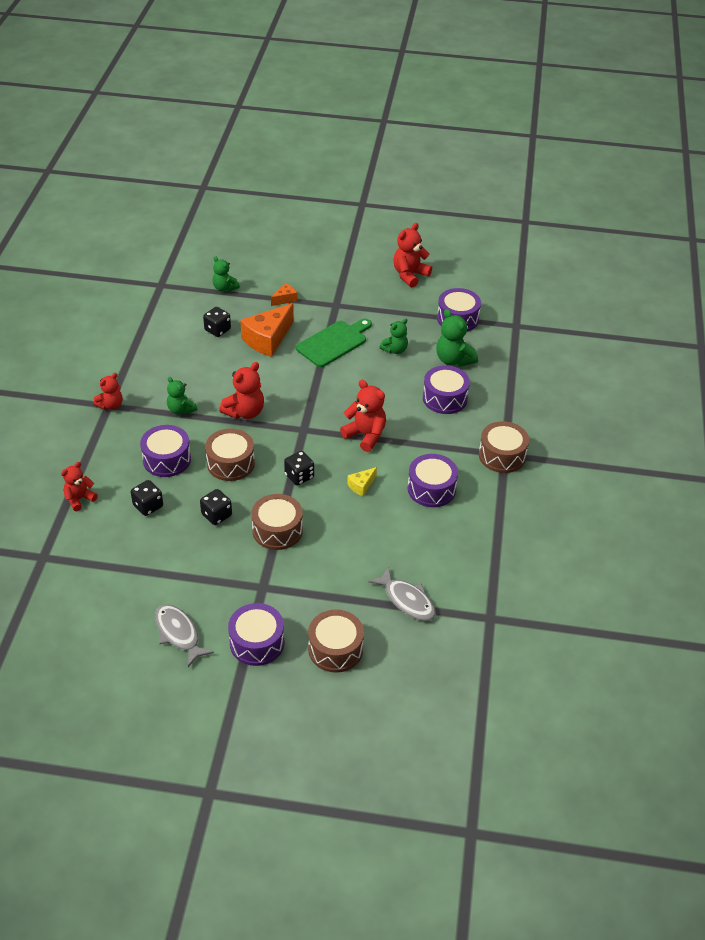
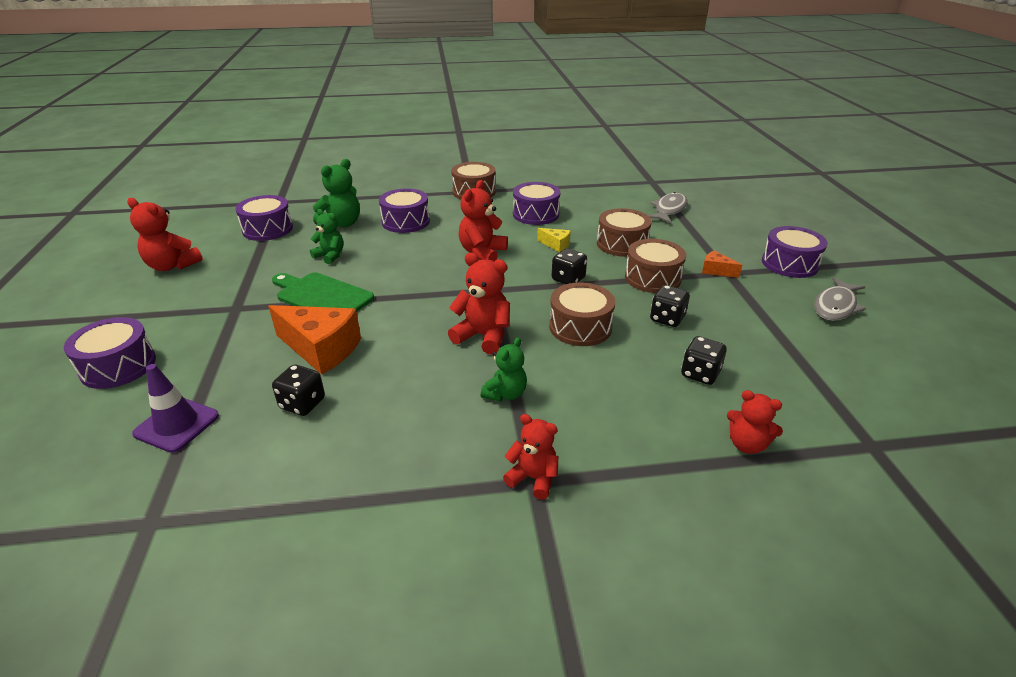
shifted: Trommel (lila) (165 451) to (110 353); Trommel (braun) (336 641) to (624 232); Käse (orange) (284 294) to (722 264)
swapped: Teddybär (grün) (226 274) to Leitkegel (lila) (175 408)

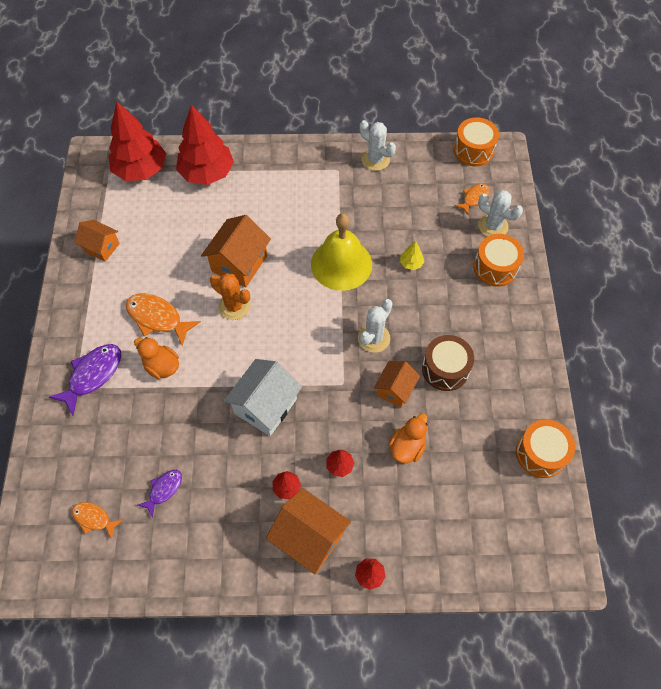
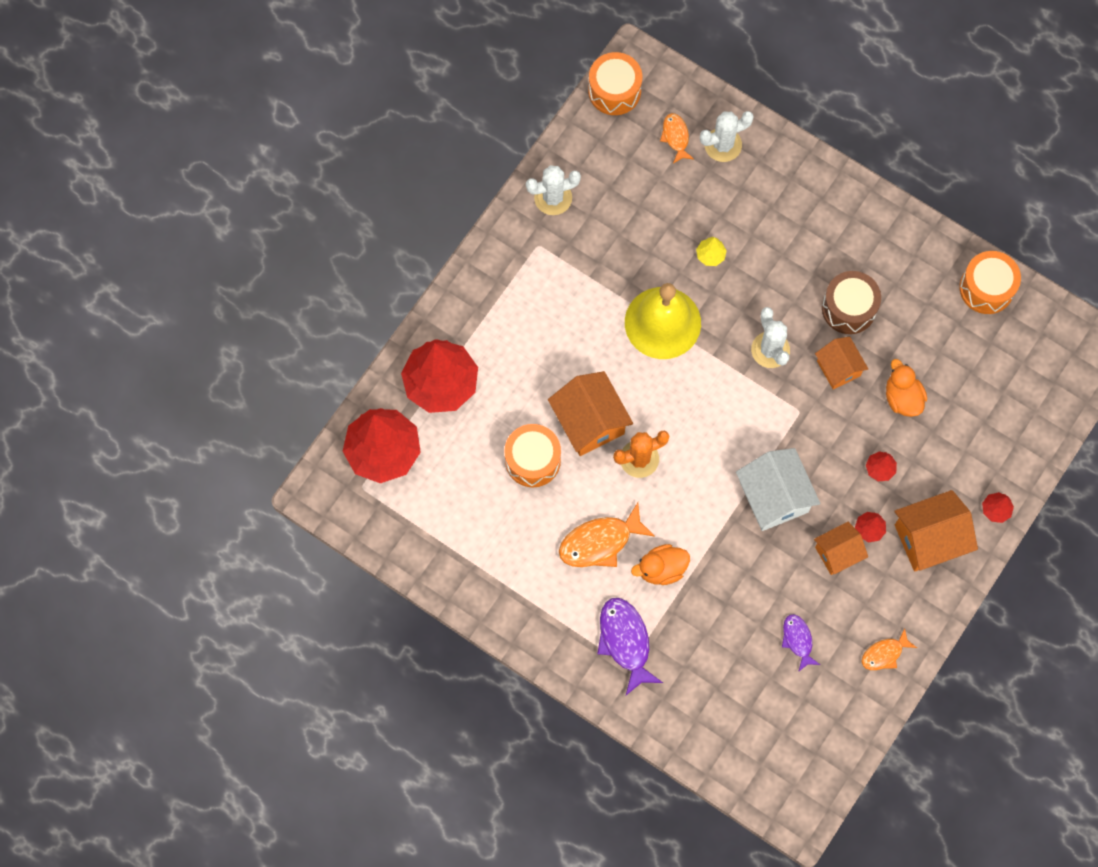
shifted: Trommel (orange) (499 260) to (532 455); Haus (orange) (97 241) to (841 548); Fisch (orange) (97 521) to (889 649)

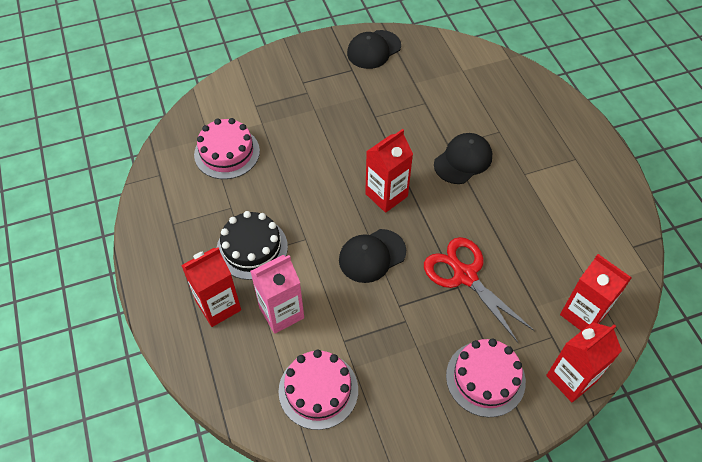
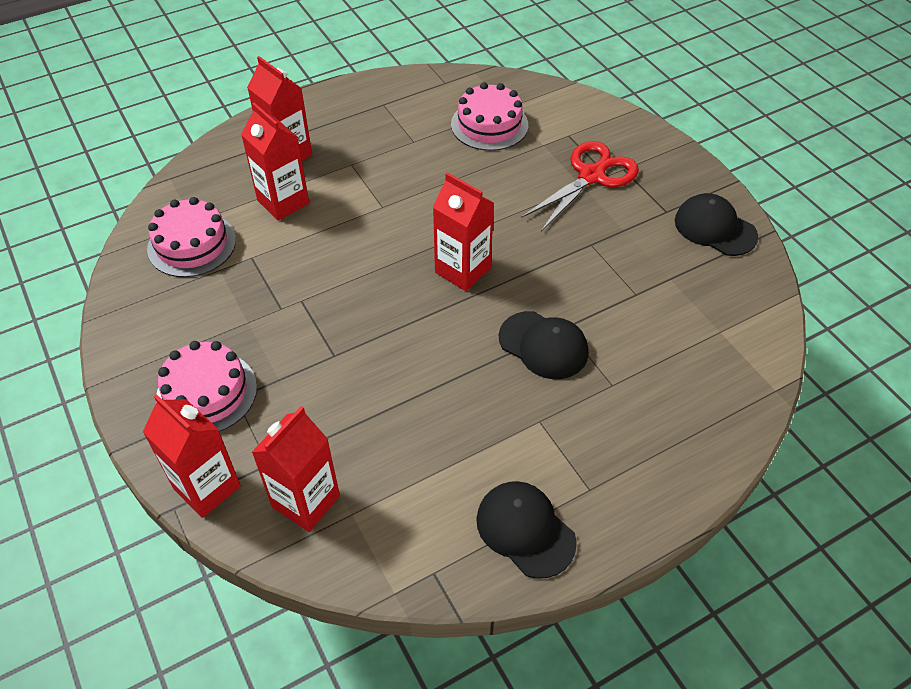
gone: Kuchen (schwarz) (252 245)
shifted: Kappe (schwarz) (372 256) to (526 530); Schere (rot) (479 290) to (580 186)
repainted: Getränkekarton (rosa) (277 294) to Getränkekarton (rot) (275 162)

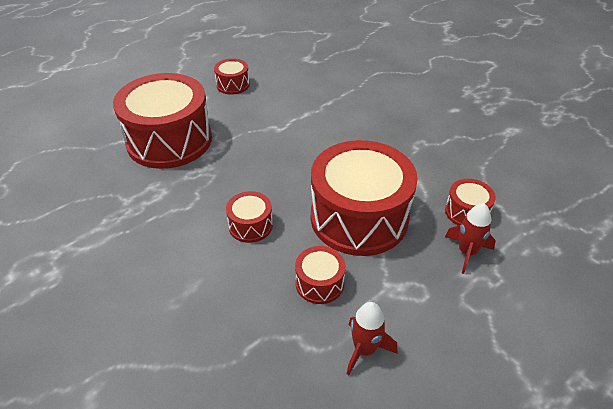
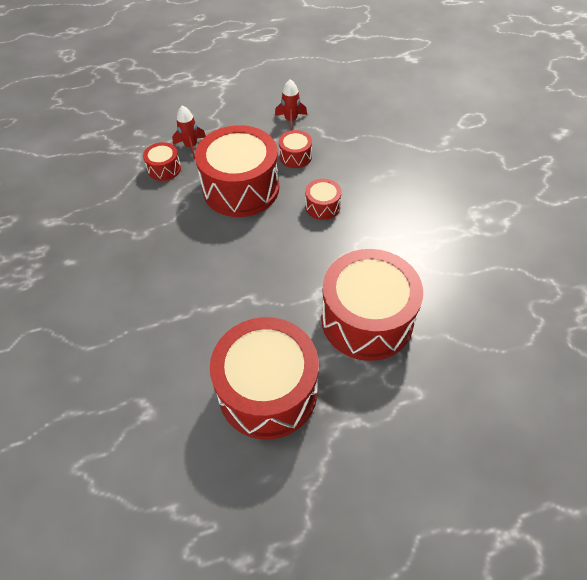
scaled: Trommel (rot) (232 76) = (264 378) x2.25

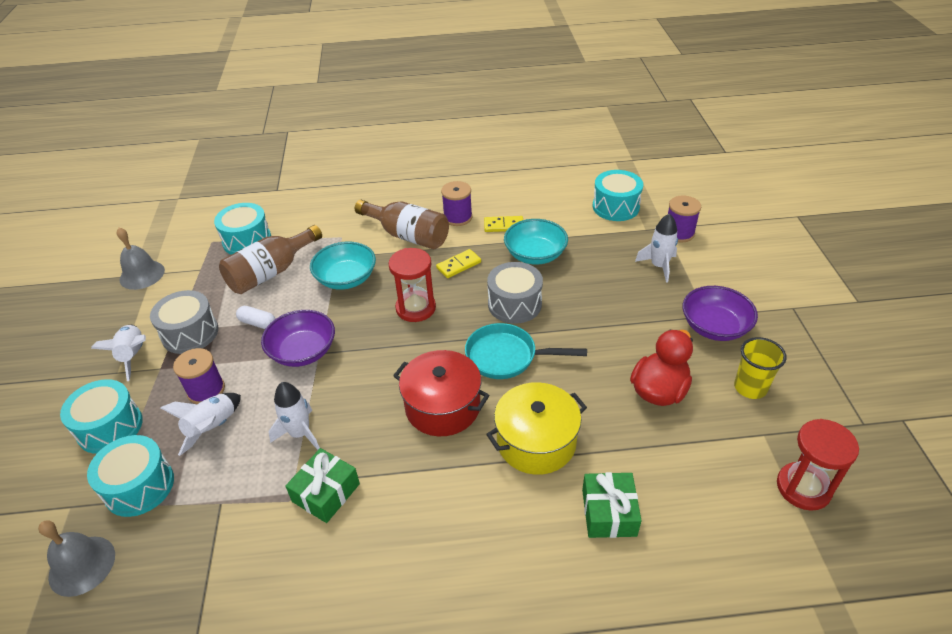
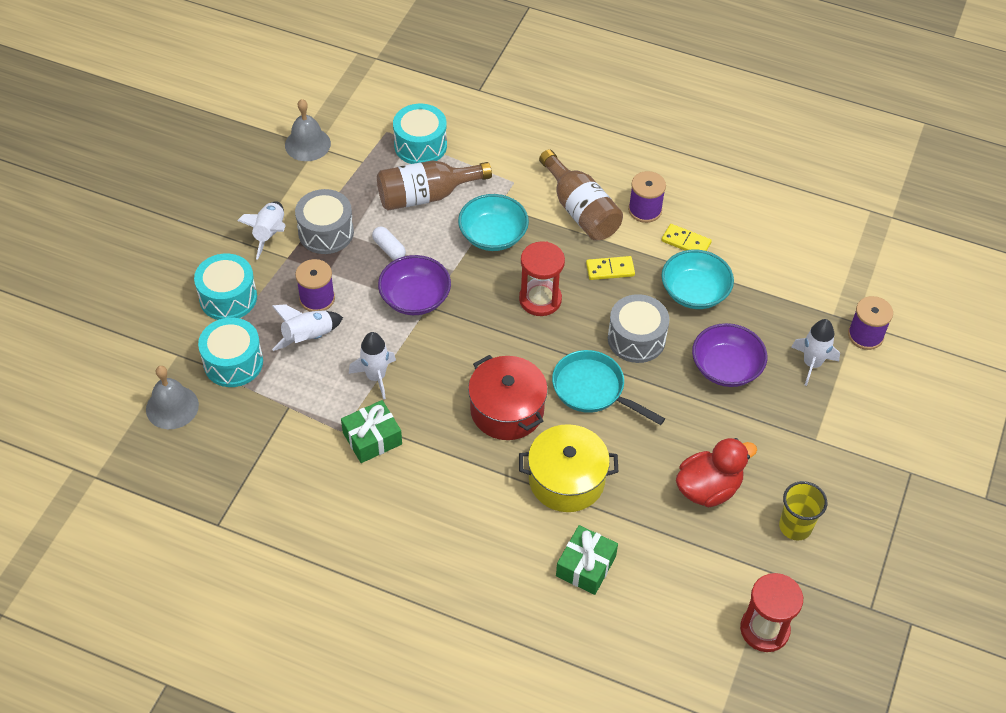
gone: Trommel (türkis) (618 195)
shifted: Schüssel (lila) (720 313) to (729 355)

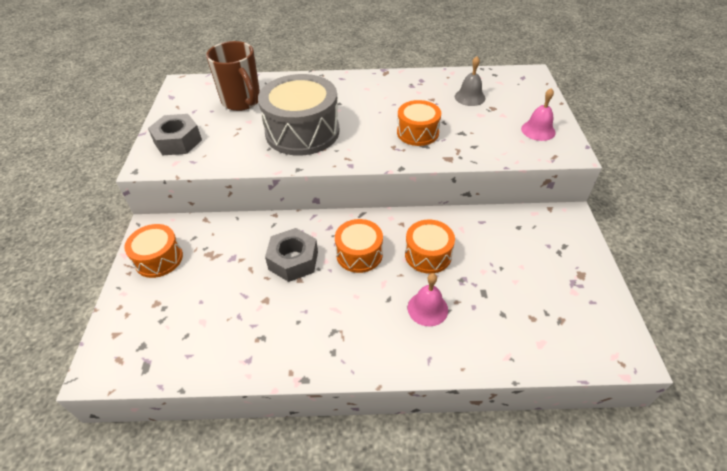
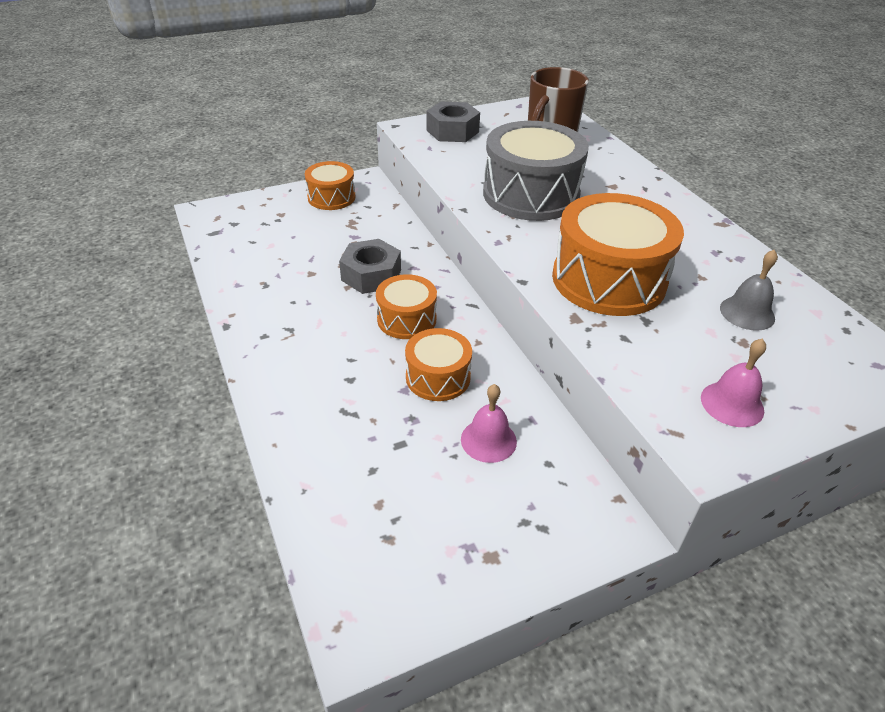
shifted: Glocke (rosa) (428 300) to (489 423)
scaled: Trommel (orange) (419 123) = (618 254) x1.78

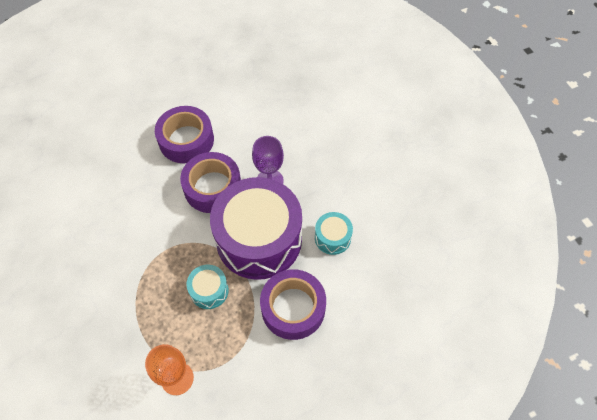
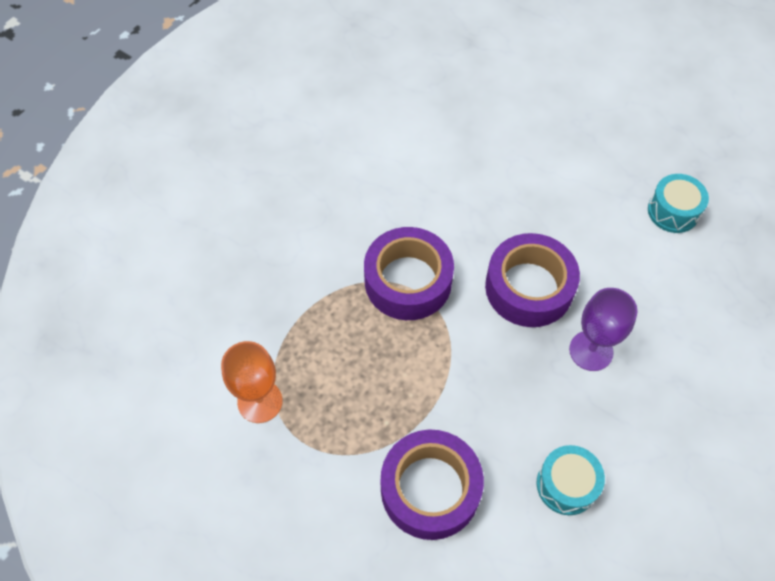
gone: Trommel (lila) (256 228)
shifted: Klebeband (lila) (184 134) to (409 273); Trommel (türkis) (207 287) to (678 203)

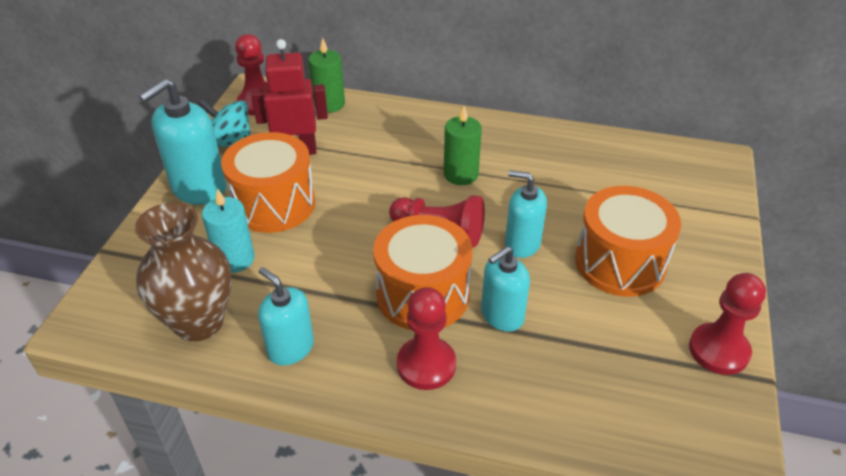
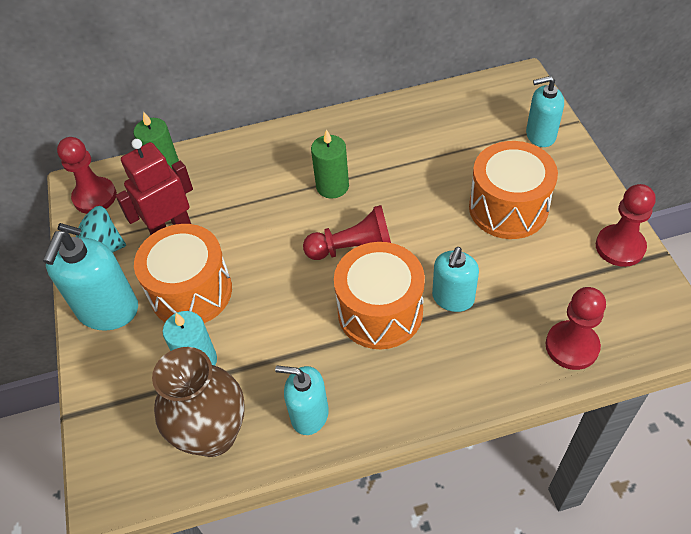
shifted: Seifenspender (türkis) (526 214) to (545 111); Bauer (rot) (426 338) to (576 328)

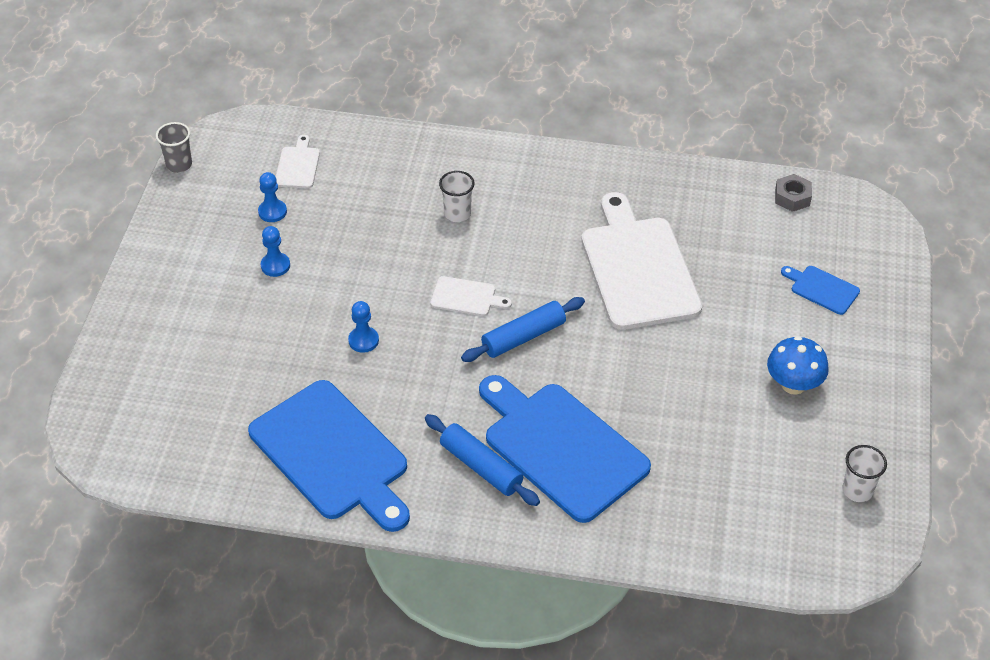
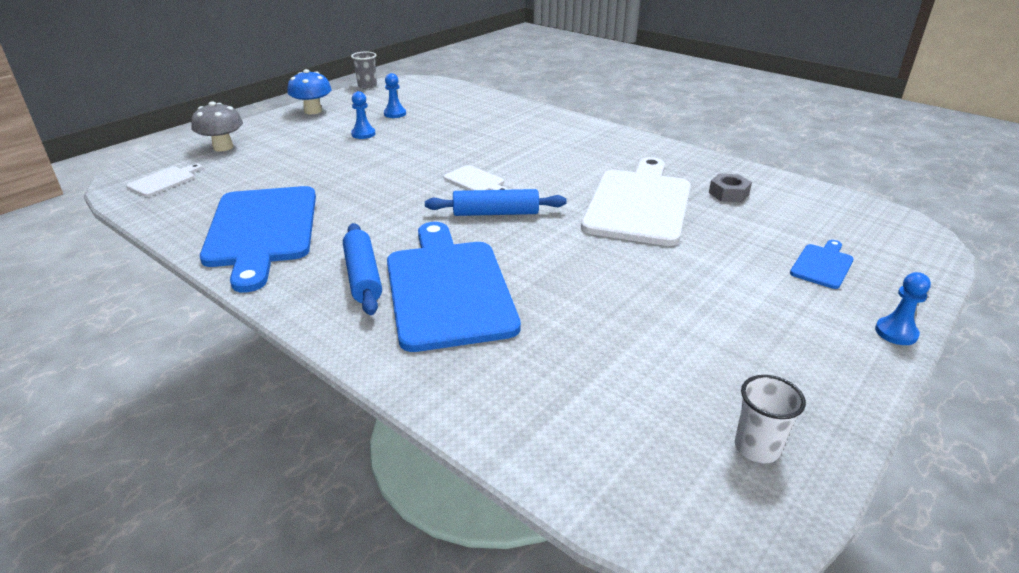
gone: Becher (weiß) (457 196)
new: Pilz (grau) (217 126)
shifted: Schneidebrett (weiß) (298 161) to (164 180); Pilz (blau) (798 365) to (309 91); Sechskantmutter (grau) (793 193) to (730 188); Bauer (blau) (363 327) to (903 308)
rotated: Schneidebrett (blau) (820 290) = (822 264) 60 degrees clockwise

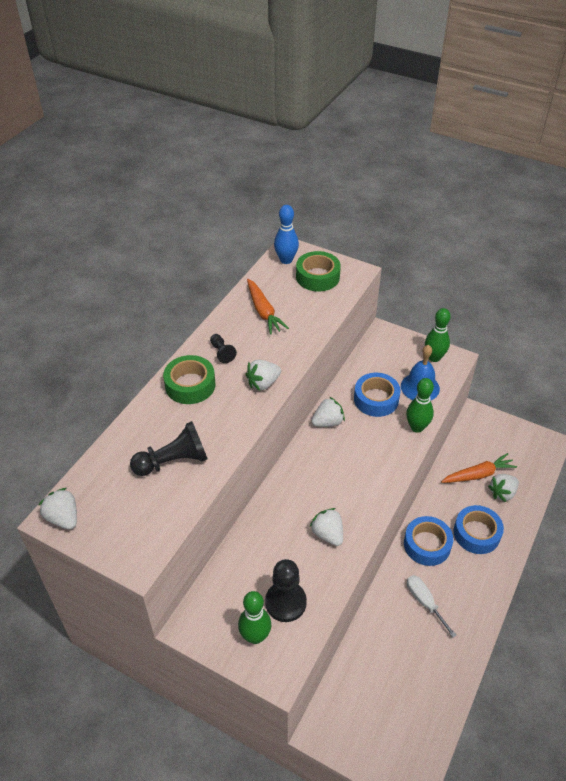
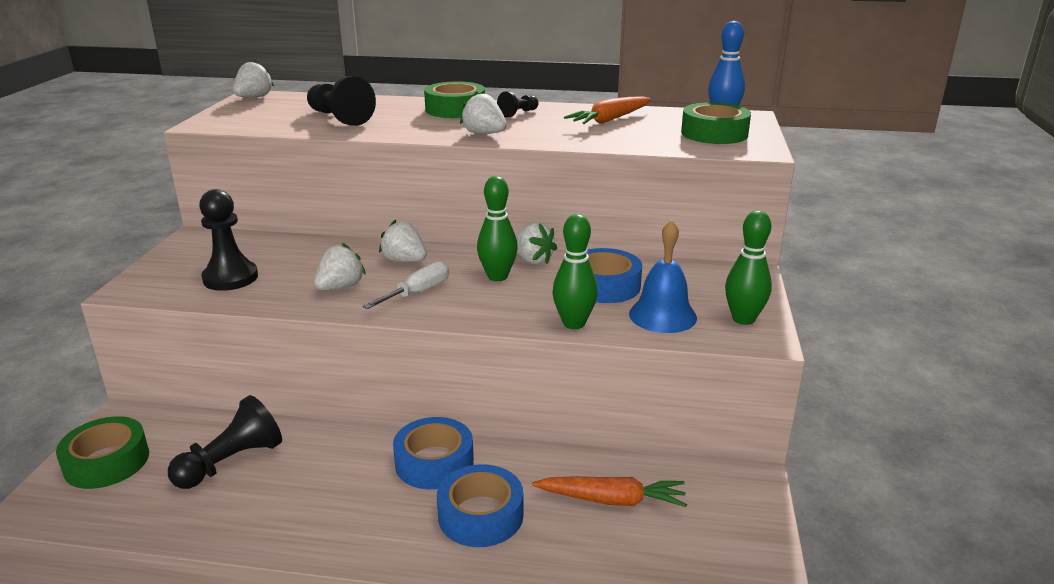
new: Klebeband (grün) (102 452); Bauer (schwarz) (225 442)
shifted: Schraubenzieher (weiß) (432 606) to (406 285); Erdbeere (weiß) (503 488) to (403 241); Bowlingkegel (grün) (254 617) to (497 228)
rotated: Karotte (orange) (479 468) = (609 491) 45 degrees counterclockwise

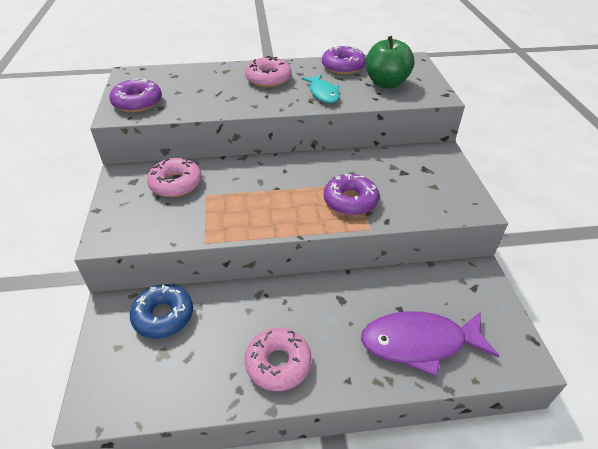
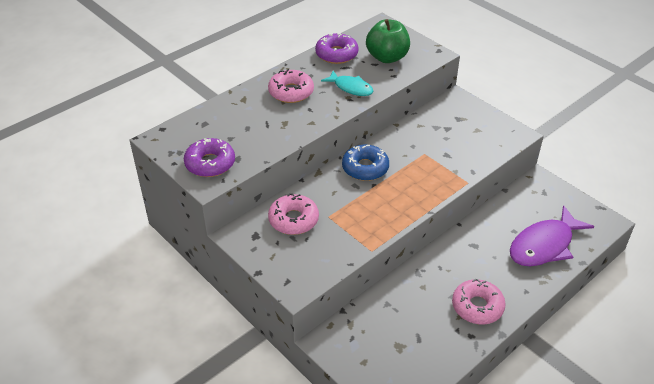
gone: Donut (lila) (351 194)
shifted: Donut (blau) (161 311) to (365 163)

